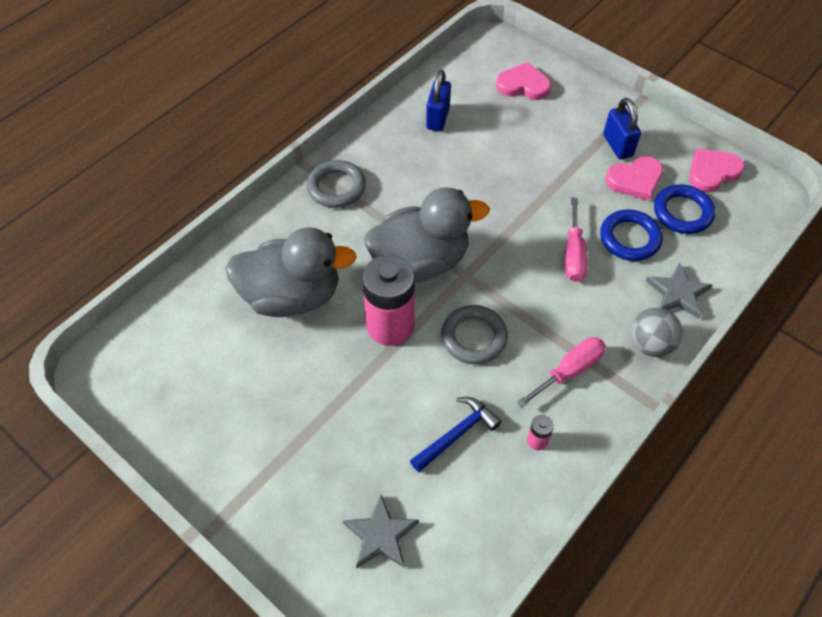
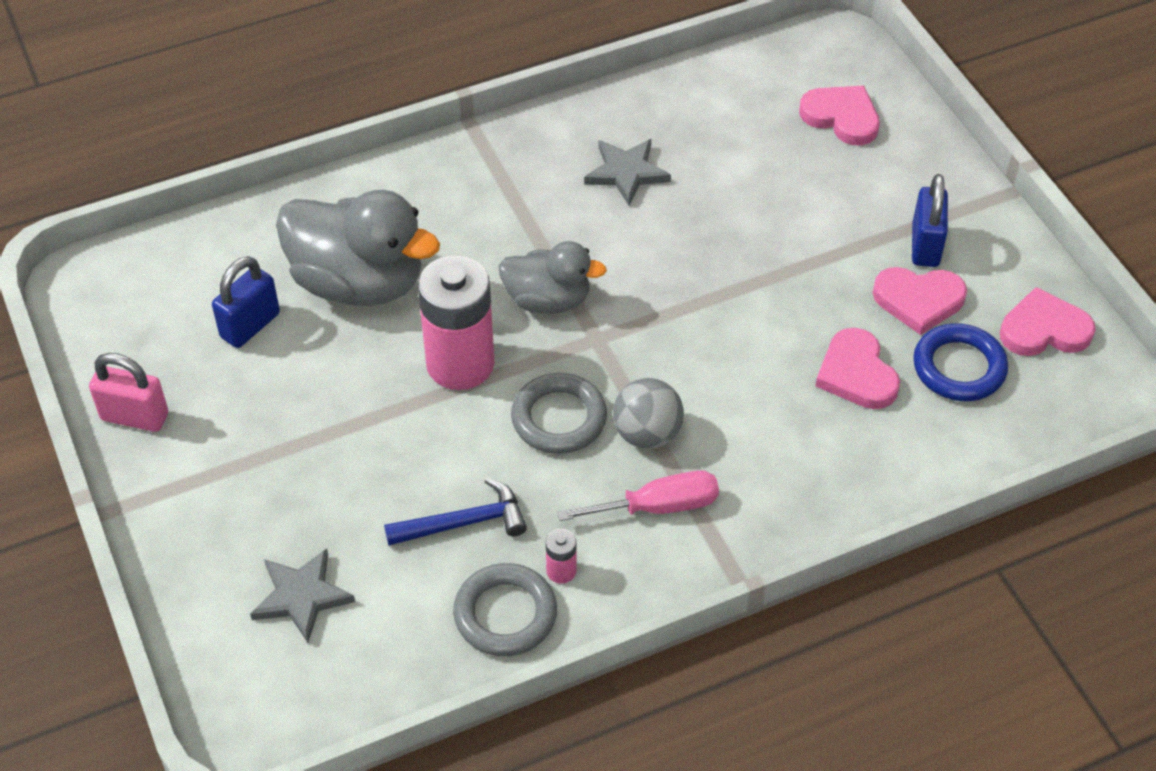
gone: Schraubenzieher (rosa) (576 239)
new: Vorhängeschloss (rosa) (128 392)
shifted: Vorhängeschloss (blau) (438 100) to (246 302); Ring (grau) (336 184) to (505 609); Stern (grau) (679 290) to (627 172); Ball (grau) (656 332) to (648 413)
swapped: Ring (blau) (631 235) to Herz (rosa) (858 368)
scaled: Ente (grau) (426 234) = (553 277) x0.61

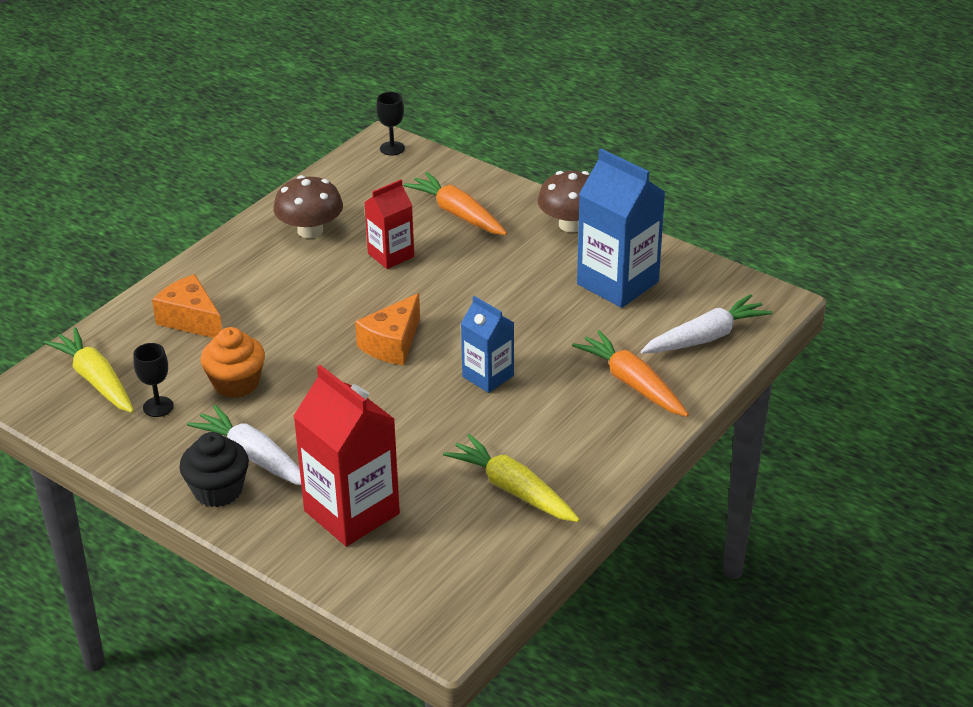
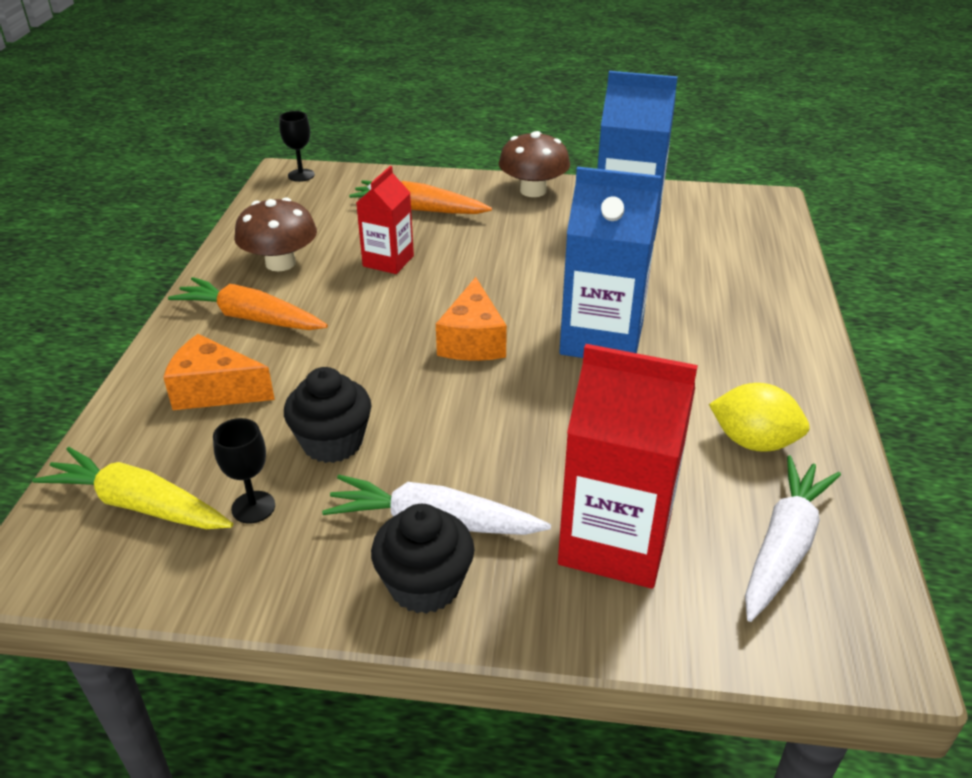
shifted: Karotte (orange) (630 373) to (248 303); Karotte (weiß) (707 323) to (793 539)
swapped: Karotte (gelb) (511 478) to Zitrone (gelb) (759 417)
repainted: Muffin (orange) (233 362) to Muffin (schwarz) (327 415)
scaled: Getränkekarton (blau) (487 344) = (610 262) x1.70

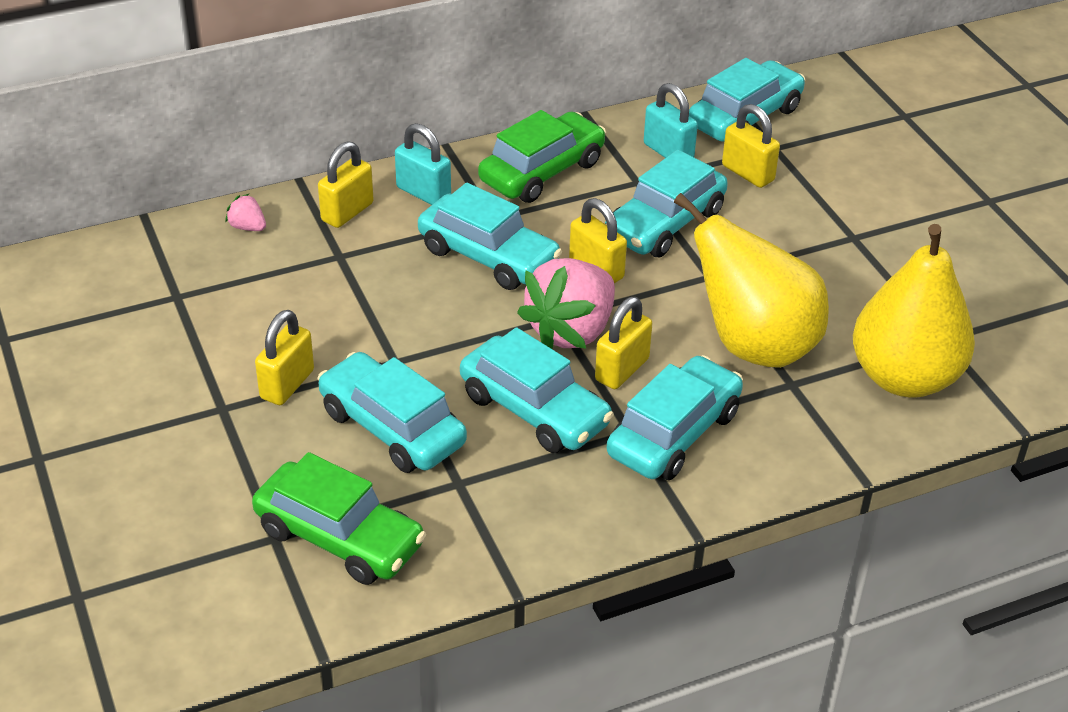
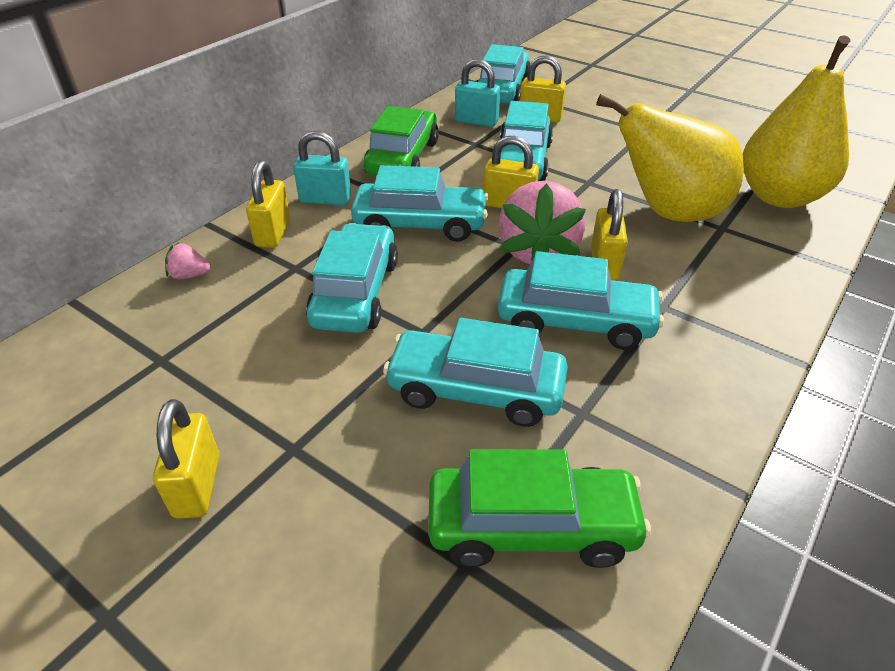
shifted: Vorhängeschloss (gelb) (284 357) to (186 459); Auto (türkis) (675 417) to (352 278)

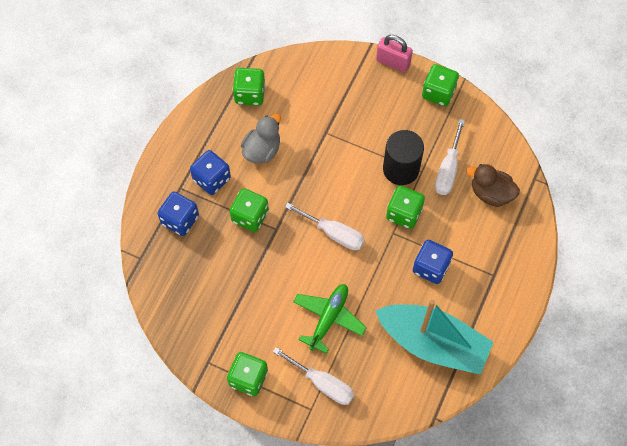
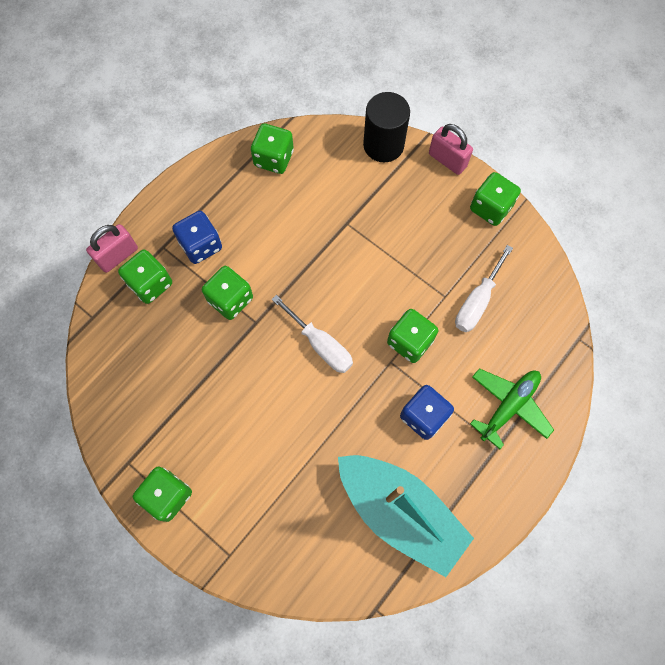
gone: Ente (grau) (261 139); Schraubenzieher (weiß) (313 376); Ente (braun) (493 185)
new: Vorhängeschloss (rosa) (112 248)
shifted: Vollzylinder (schwarz) (403 157) to (386 127); Flugzeug (grün) (330 319) to (512 408)
repainted: Spielwürfel (blau) (178 214) to Spielwürfel (grün) (145 277)

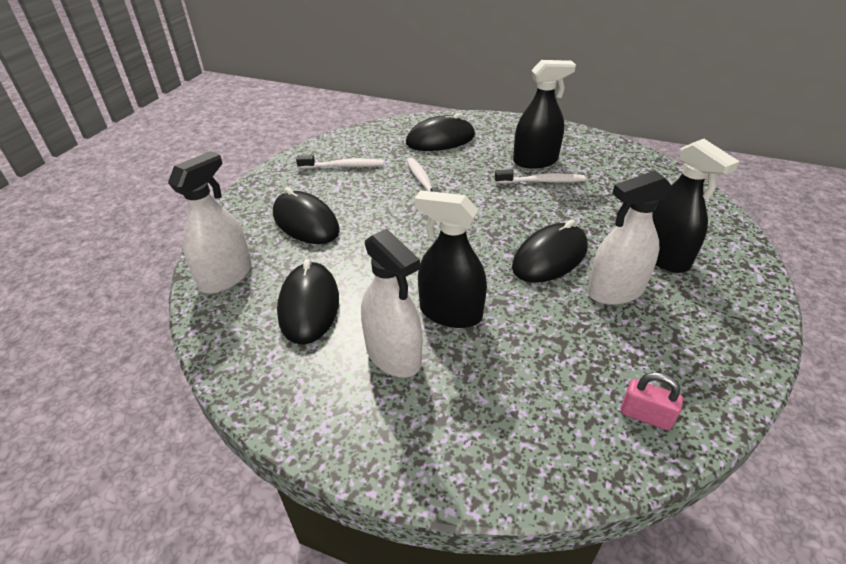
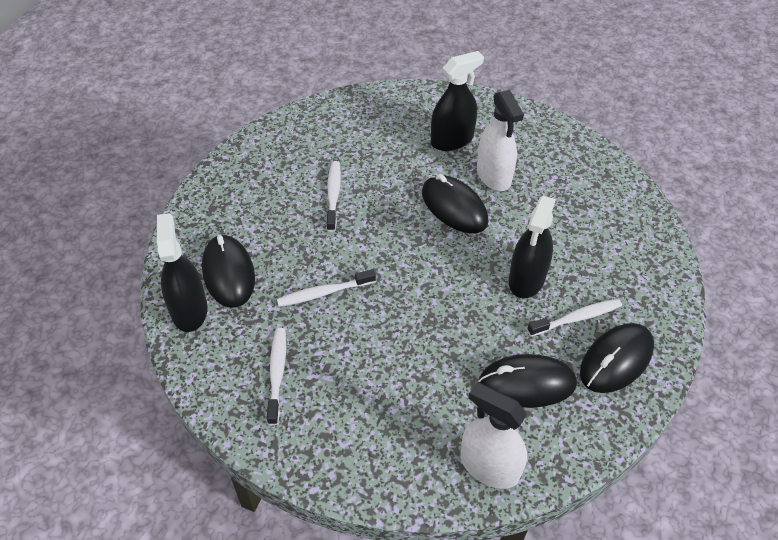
gone: Vorhängeschloss (rosa) (652 401)
shifted: Sprühflasche (schwarz) (544 114) to (182 272); Computermaus (schwarz) (306 215) to (617 358)
swapped: Sprühflasche (weiß) (391 303) to Zahnbürste (weiß) (574 317)

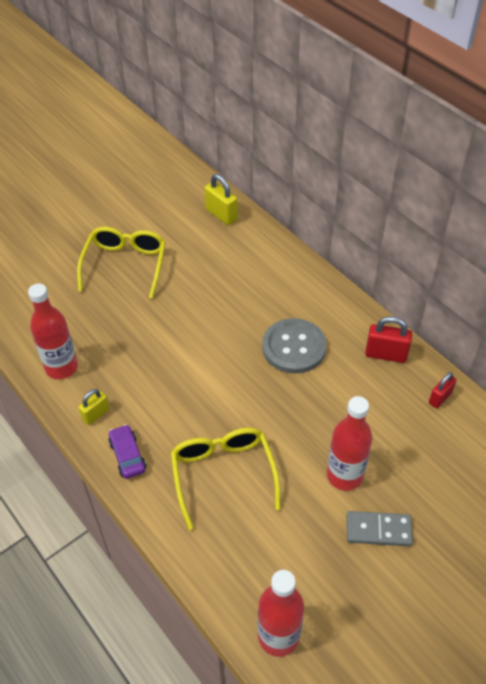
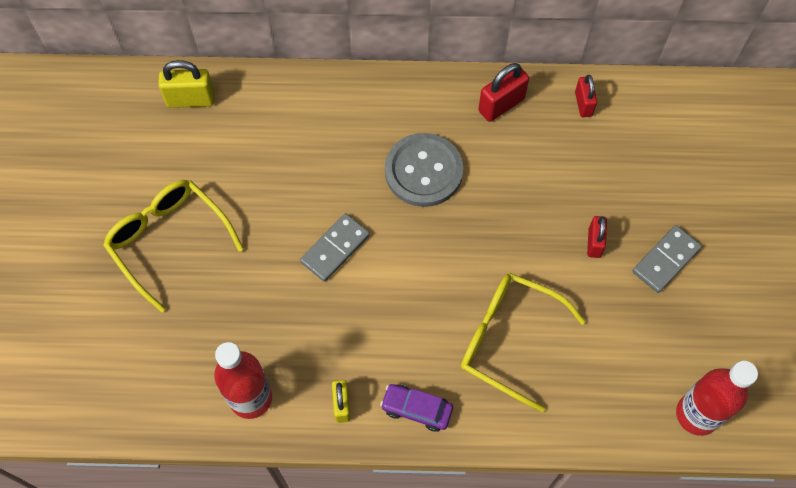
new: Dominostein (grau) (335 247)
swapped: Flasche (rot) (349 443) to Vorhängeschloss (rot) (597 237)

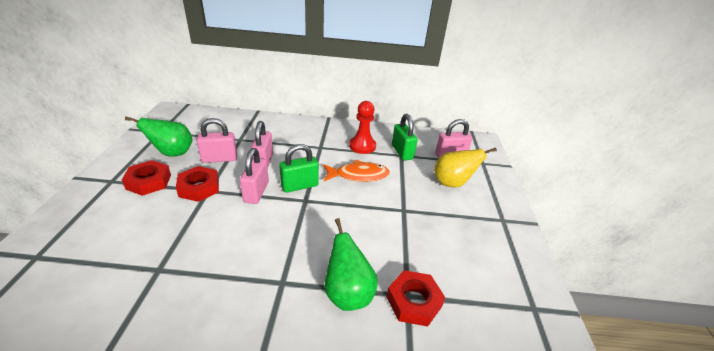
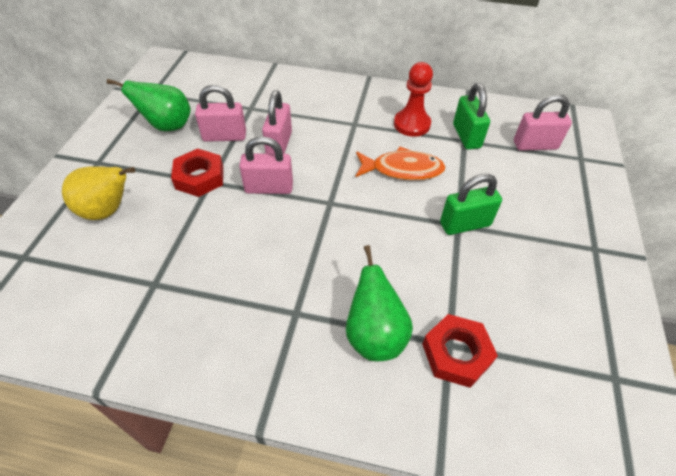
gone: Sechskantmutter (rot) (146 178)
shifted: Birne (gelb) (465 167) to (98 193); Vorhängeschloss (grün) (299 168) to (471 204)
rotated: Vorhängeschloss (rosa) (254 176) = (266 165) 75 degrees clockwise

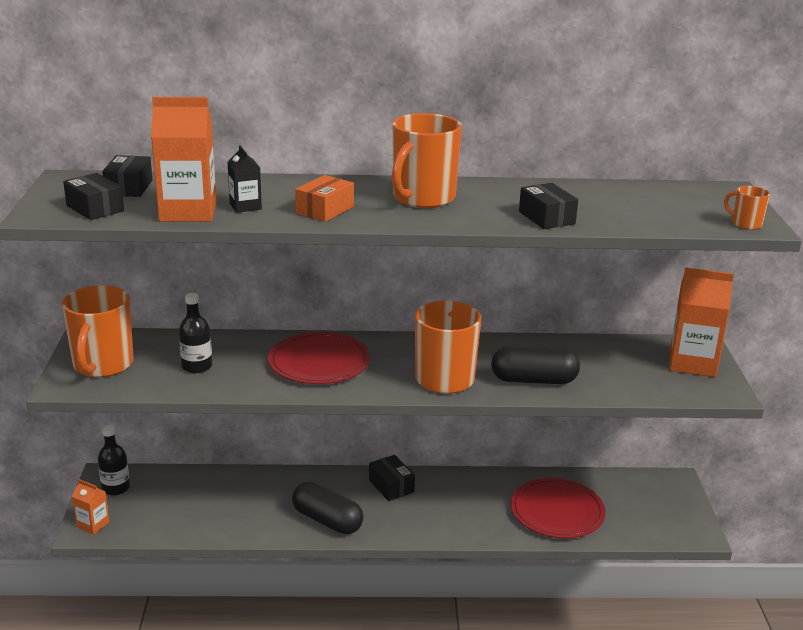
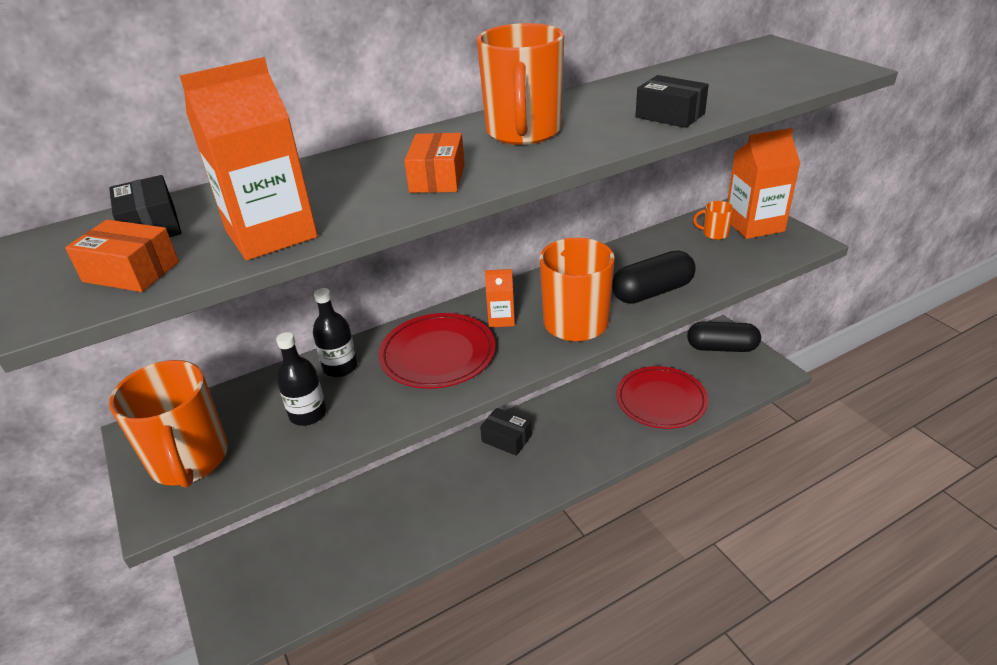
gone: Getränkekarton (schwarz) (245 179)
shifted: Flasche (schwarz) (114 460) to (335 332); Getränkekarton (orange) (90 506) to (500 298); Kapsel (schwarz) (328 508) to (724 337); Tasse (orange) (747 208) to (713 220)
repainted: Schachtel (schwarz) (93 196) to Schachtel (orange) (122 256)

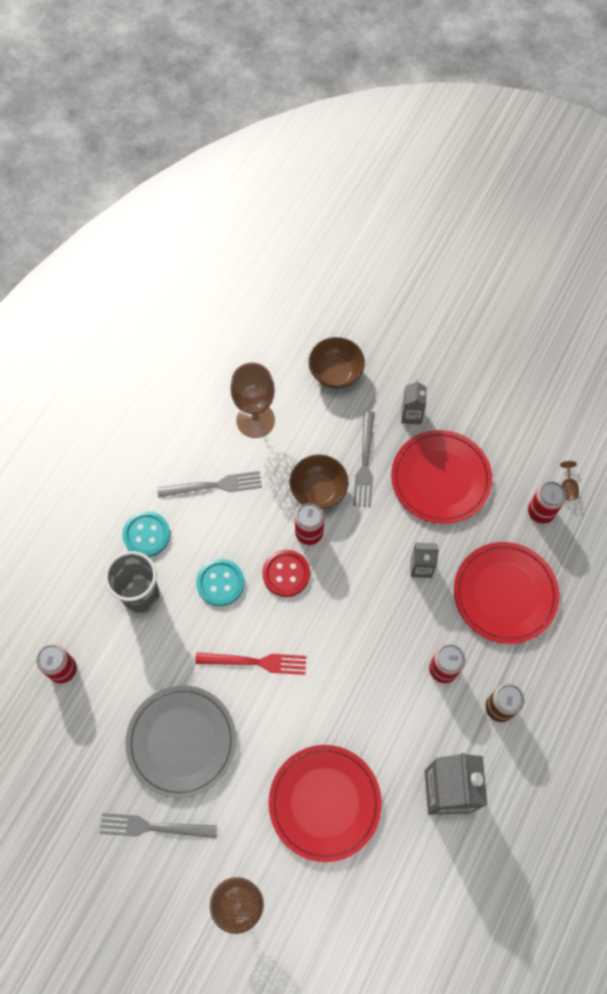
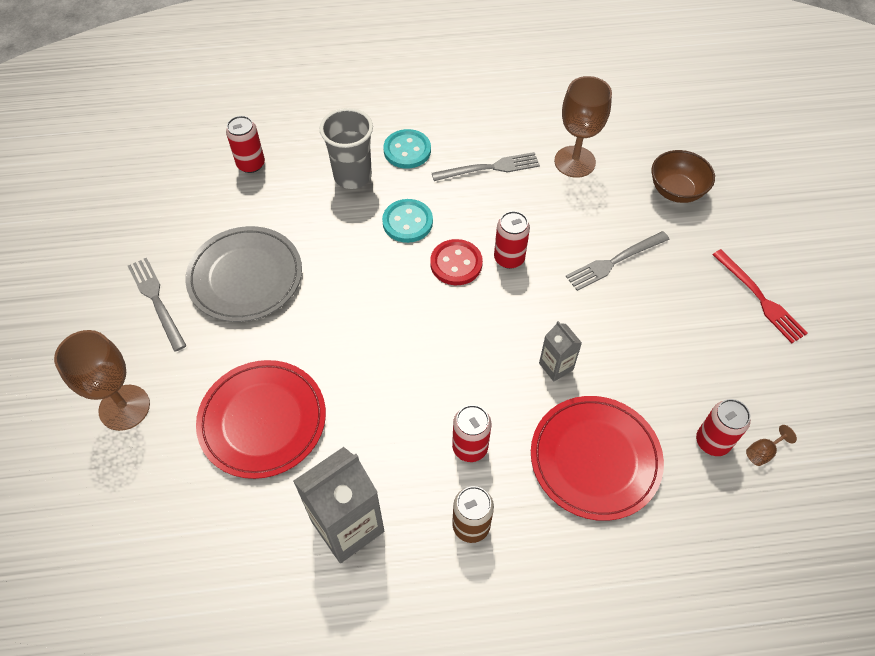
gone: Schüssel (braun) (319 482); Teller (rot) (441 477); Getränkekarton (grau) (413 402)
shifted: Gabel (rot) (250 663) to (760 296)
rotated: Gabel (grau) (209 484) = (486 166) 60 degrees counterclockwise

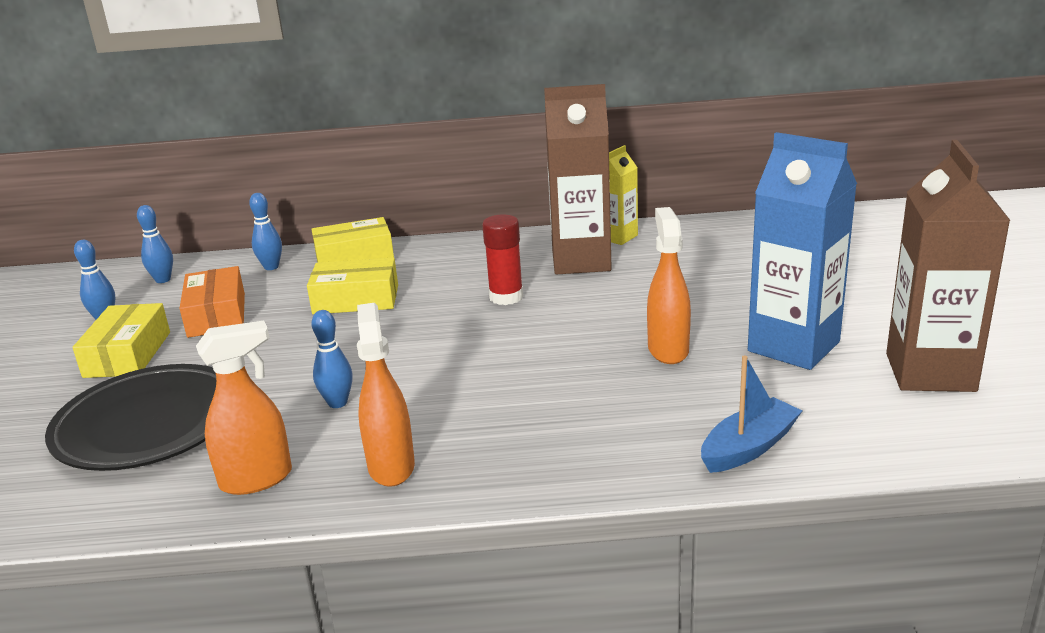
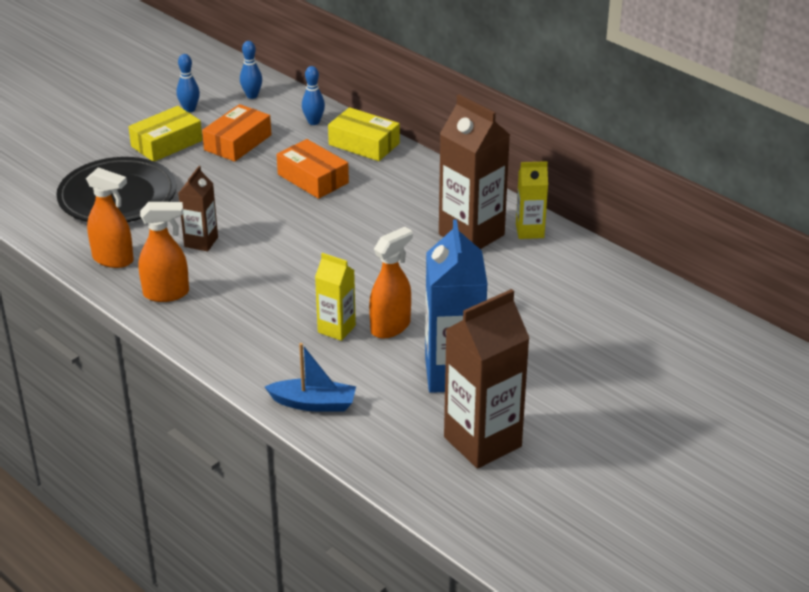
gone: Klebestift (rot) (503 260)
new: Getränkekarton (gelb) (335 297)
swapped: Bowlingkegel (blau) (332 359) to Getränkekarton (braun) (198 208)
repainted: Schachtel (gelb) (352 286) to Schachtel (orange) (313 169)
rotated: Sprühflasche (orange) (386 395) = (164 252) 45 degrees clockwise

